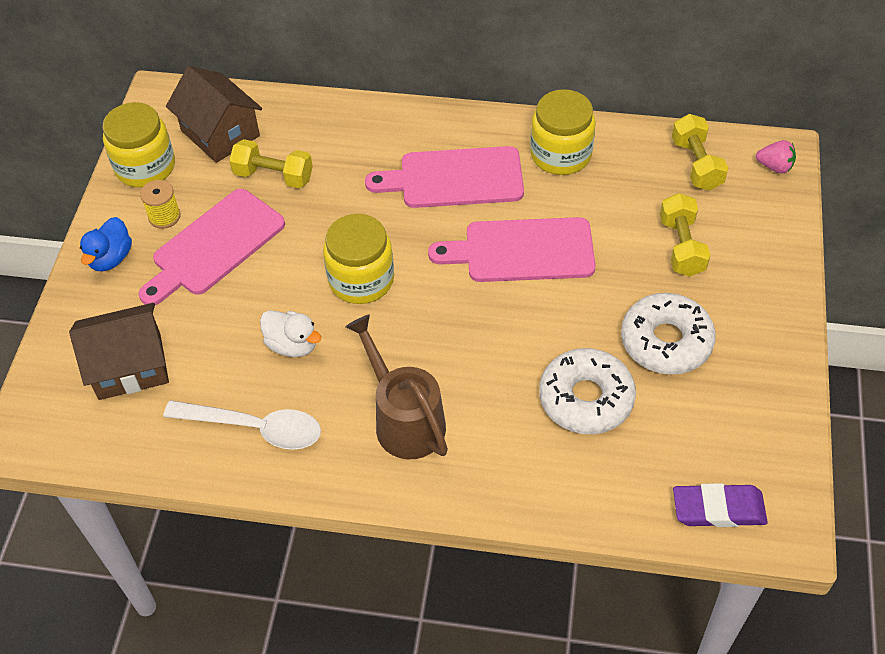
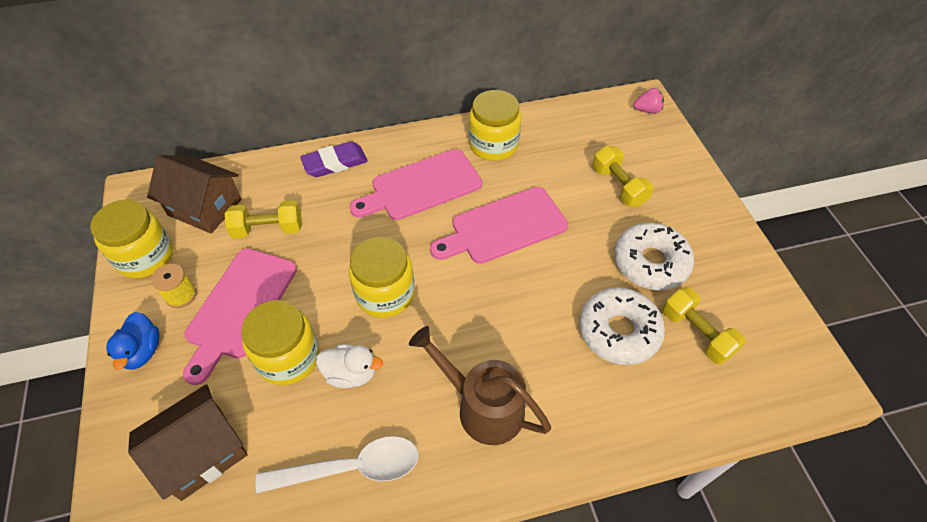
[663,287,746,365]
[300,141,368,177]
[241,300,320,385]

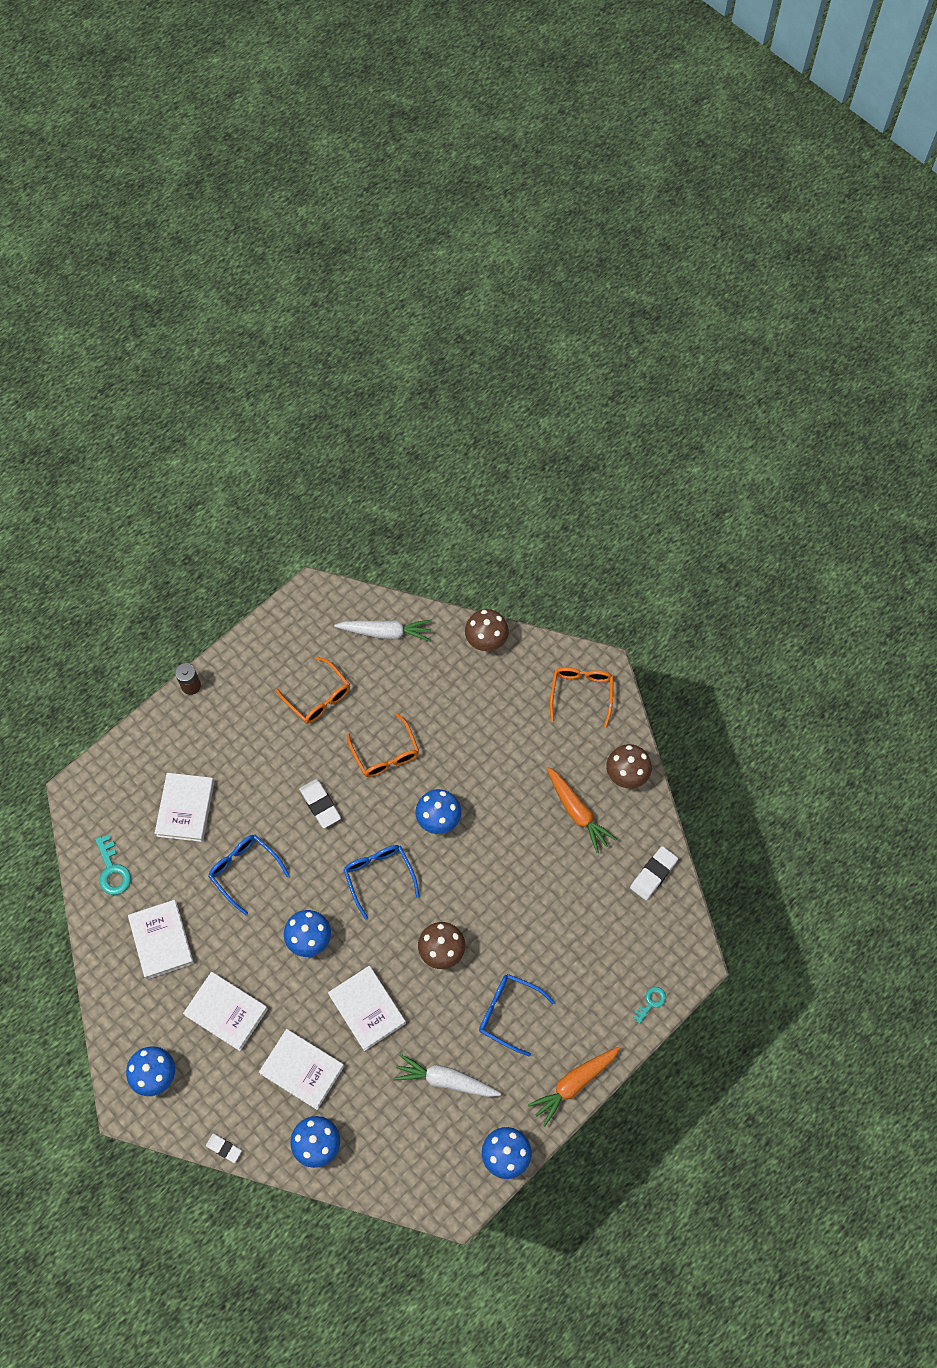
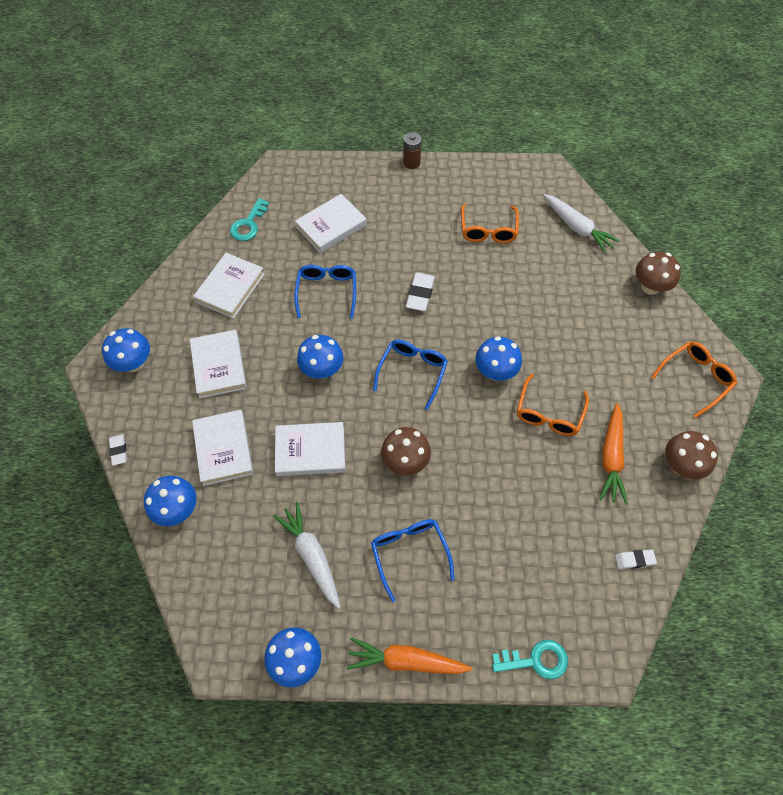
[517,374,589,436]
[615,549,657,569]
[275,422,345,476]
[492,640,568,680]

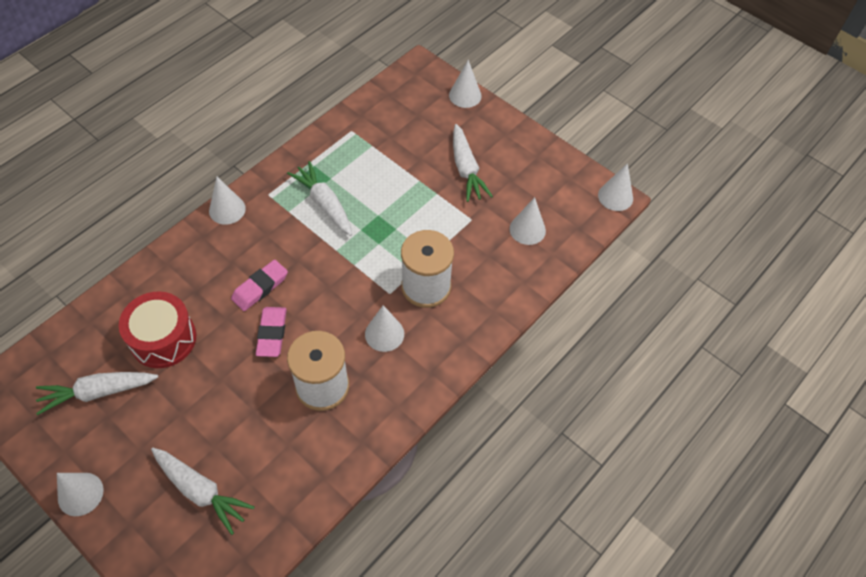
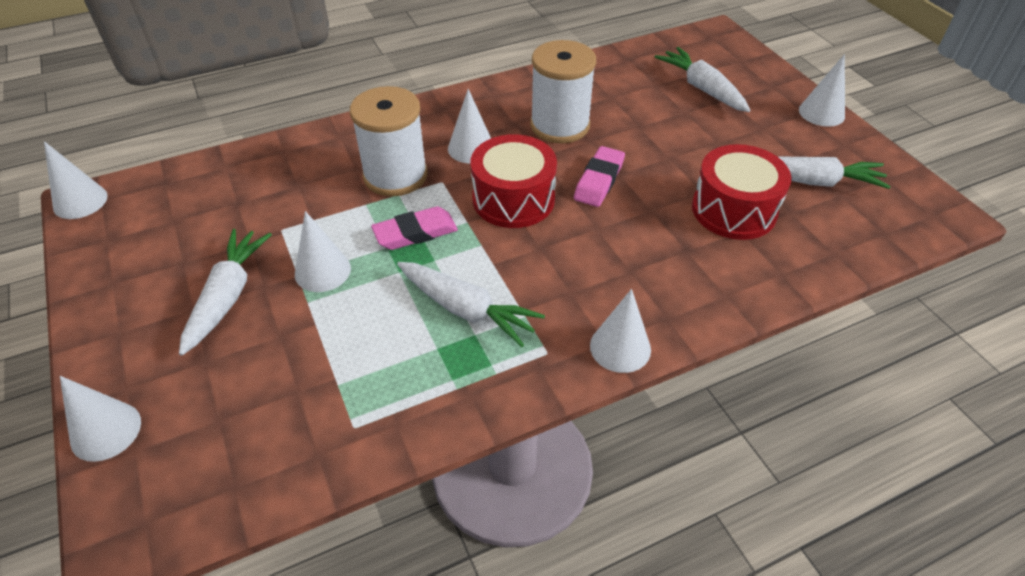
[397,262,545,347]
[295,211,351,292]
[371,206,458,250]
[471,134,557,228]

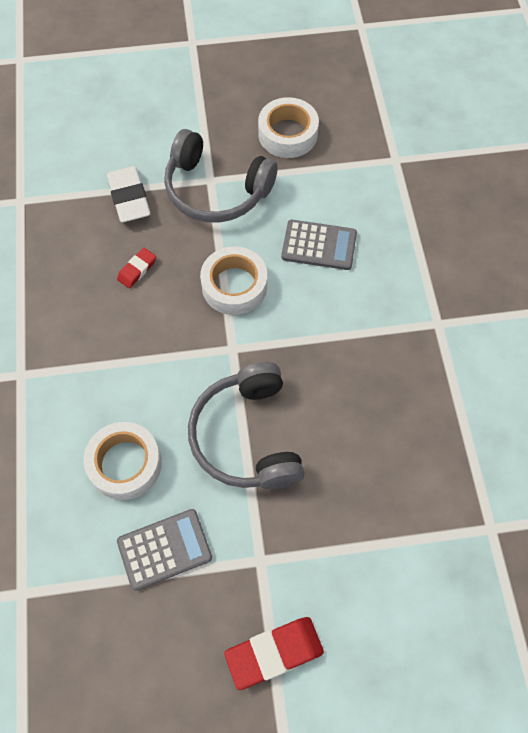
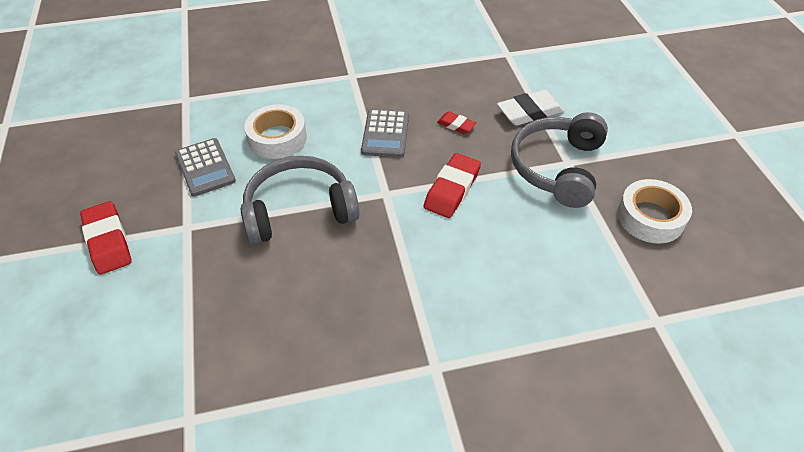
[361,109,409,157]
[424,153,481,218]

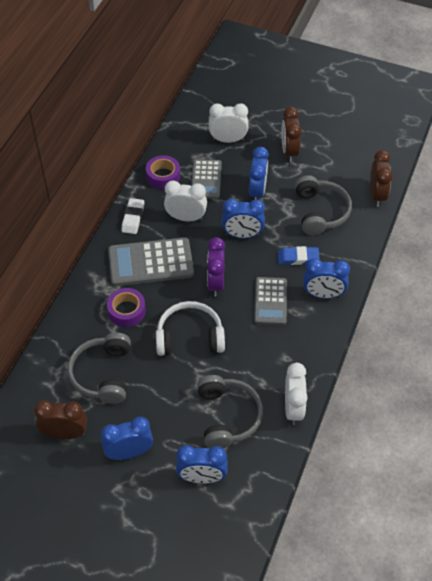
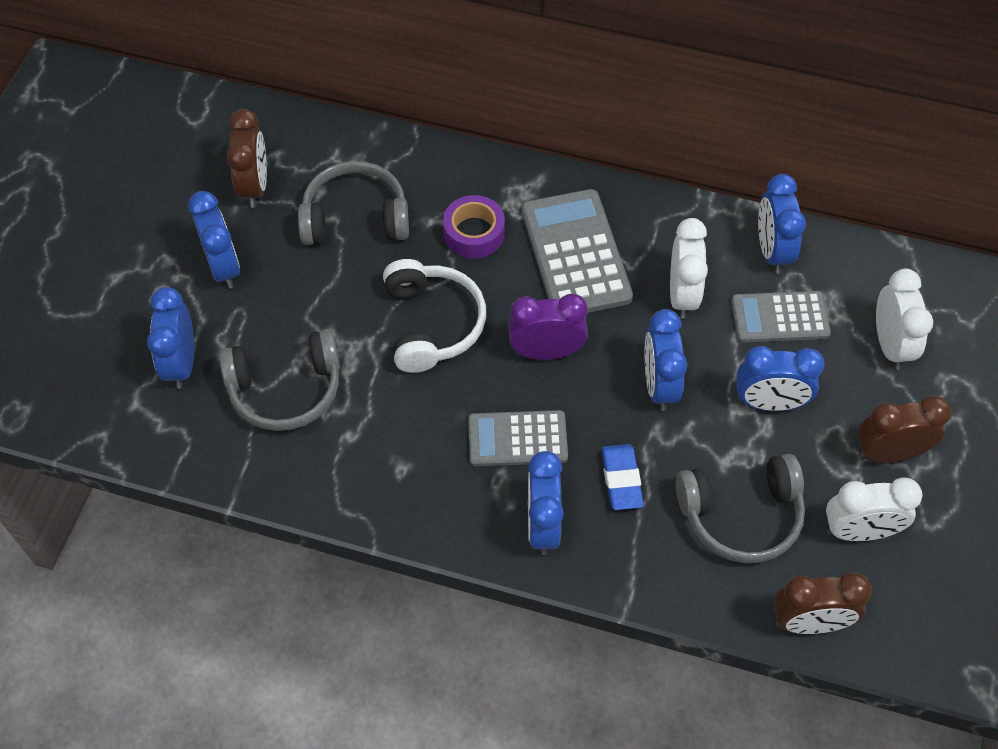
[758,174,806,274]
[121,198,144,234] (first image)
[826,477,923,541]

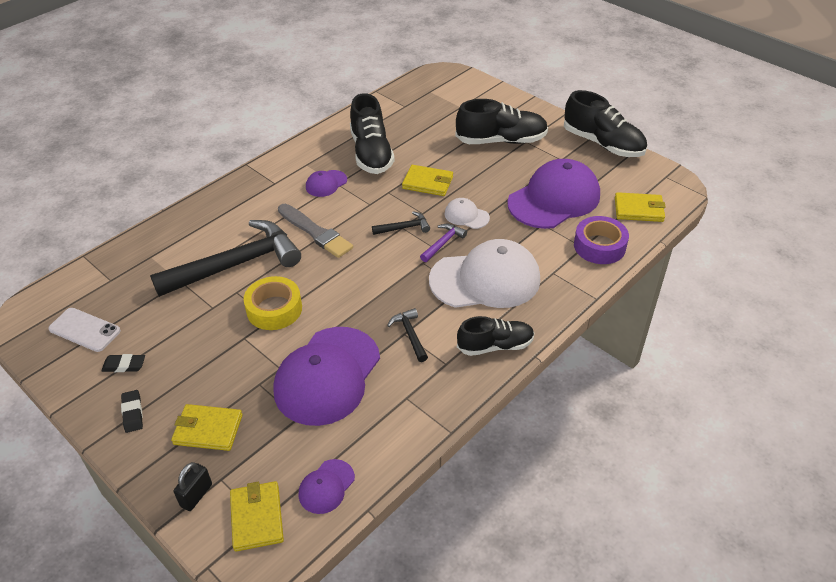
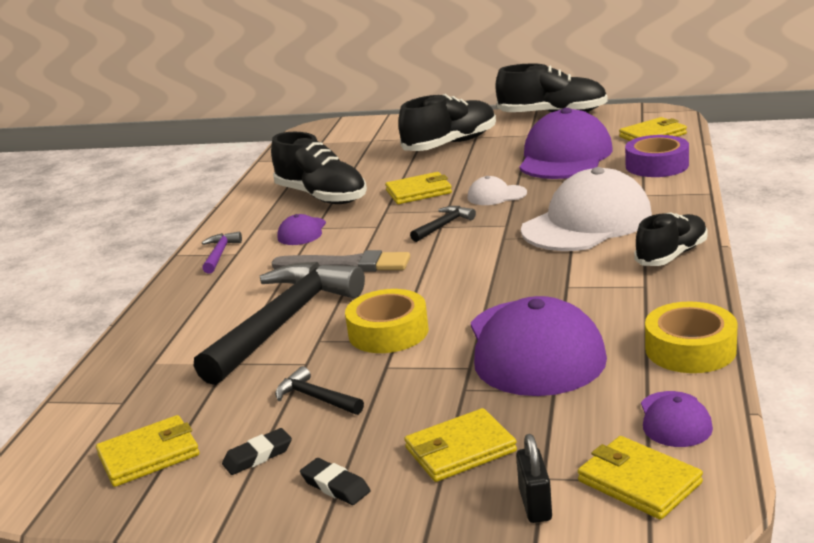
[202,232,242,274]
[96,415,200,487]
[275,366,364,415]
[645,302,738,373]

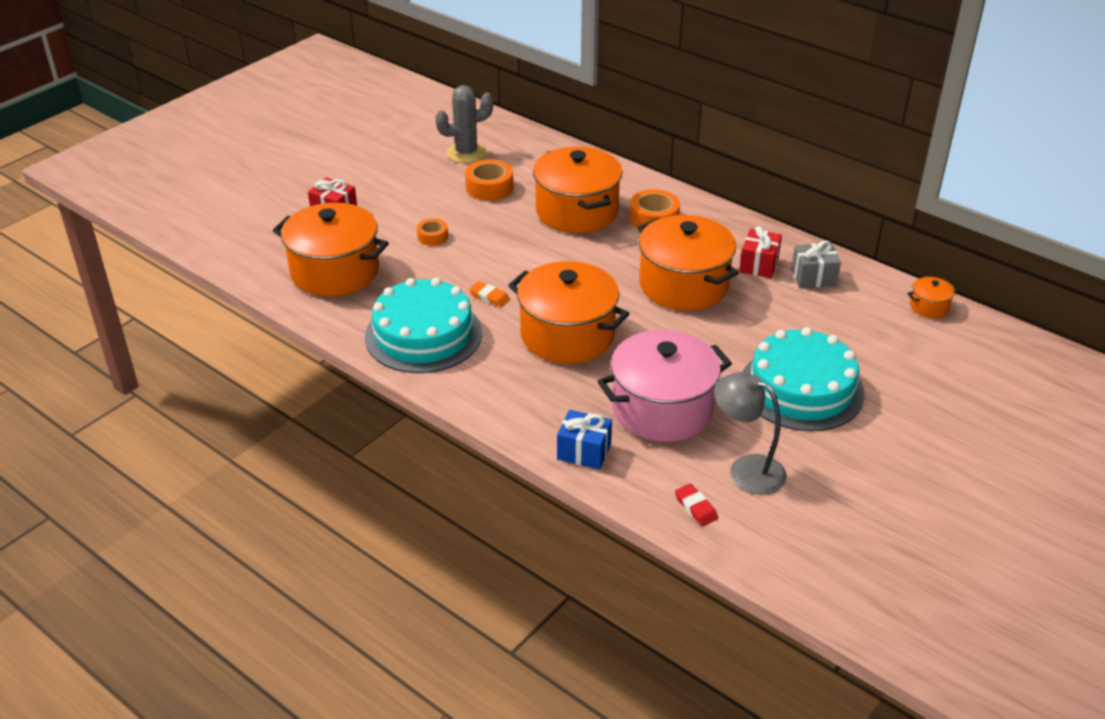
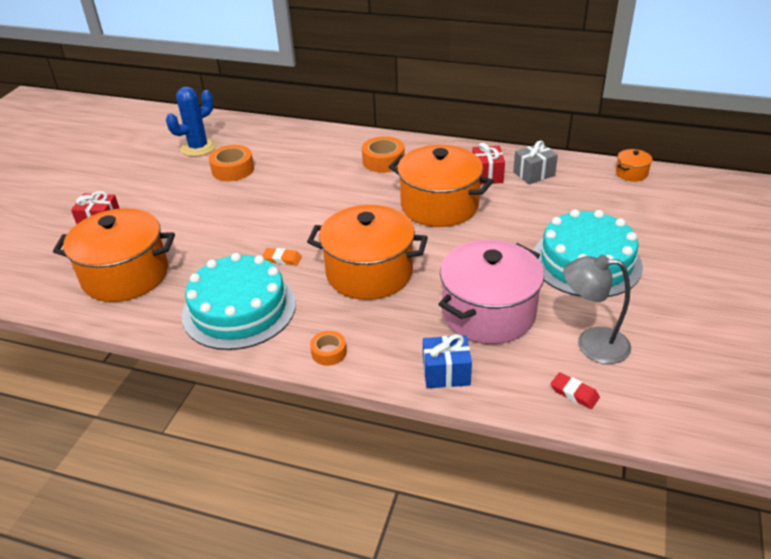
[166,87,216,157]
[533,147,623,233] (first image)
[310,331,347,366]

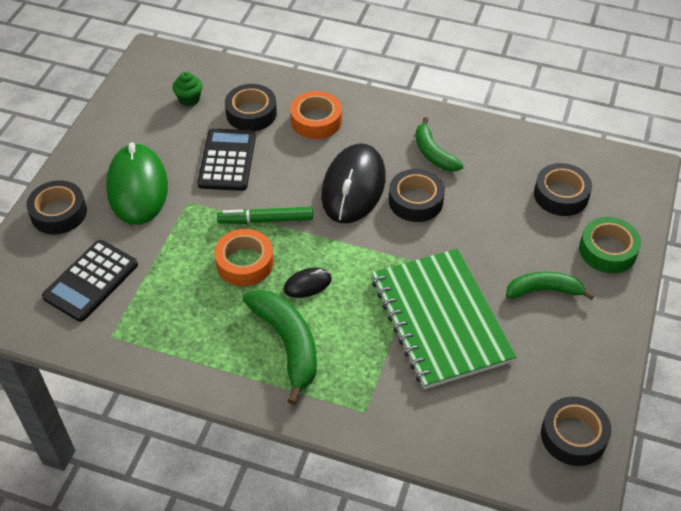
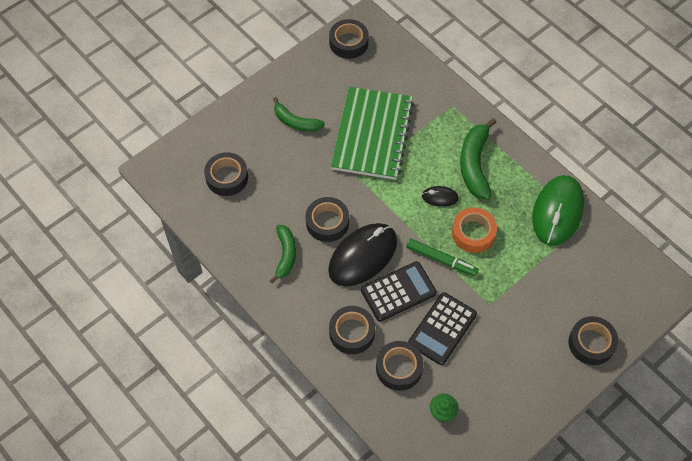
[329,306,375,354]
[532,175,584,246]
[579,217,641,273] (first image)
[361,261,437,322]

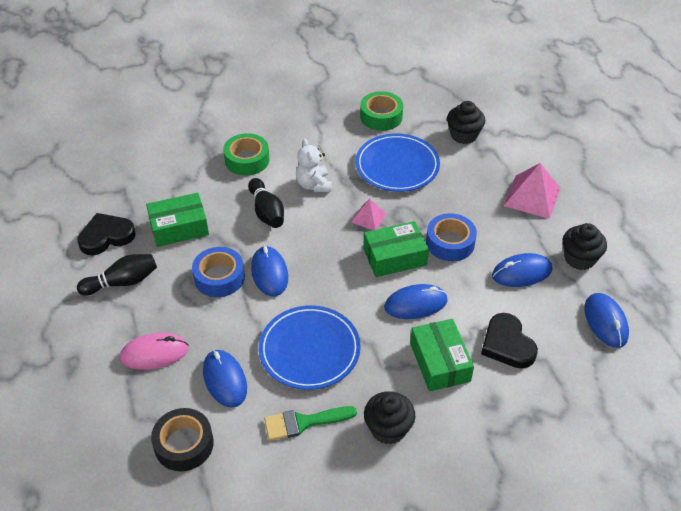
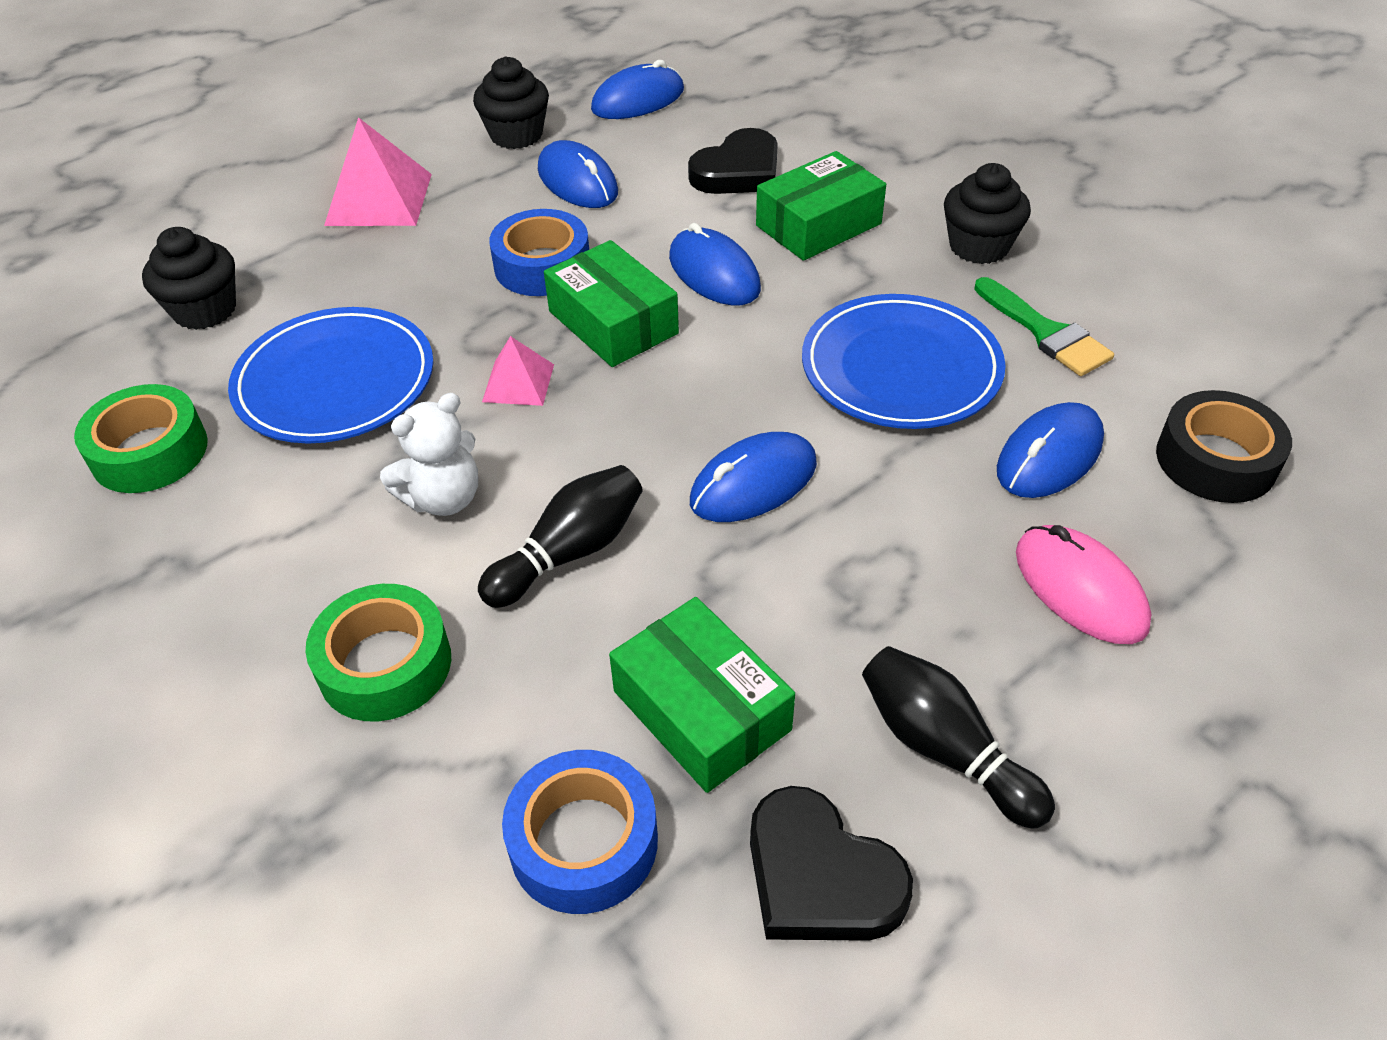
[502,750,658,914]

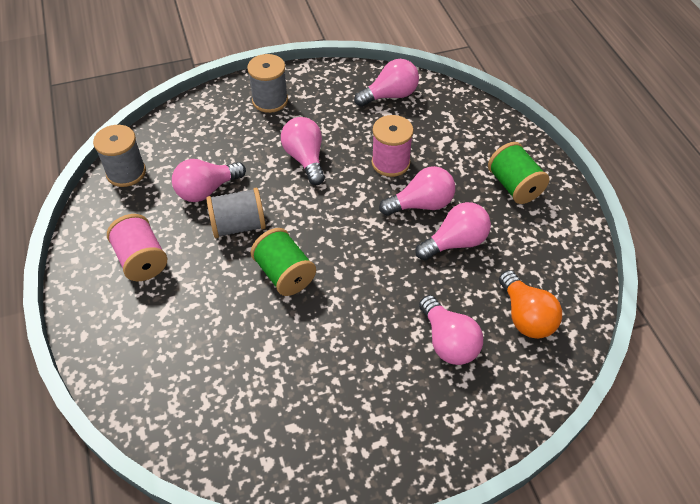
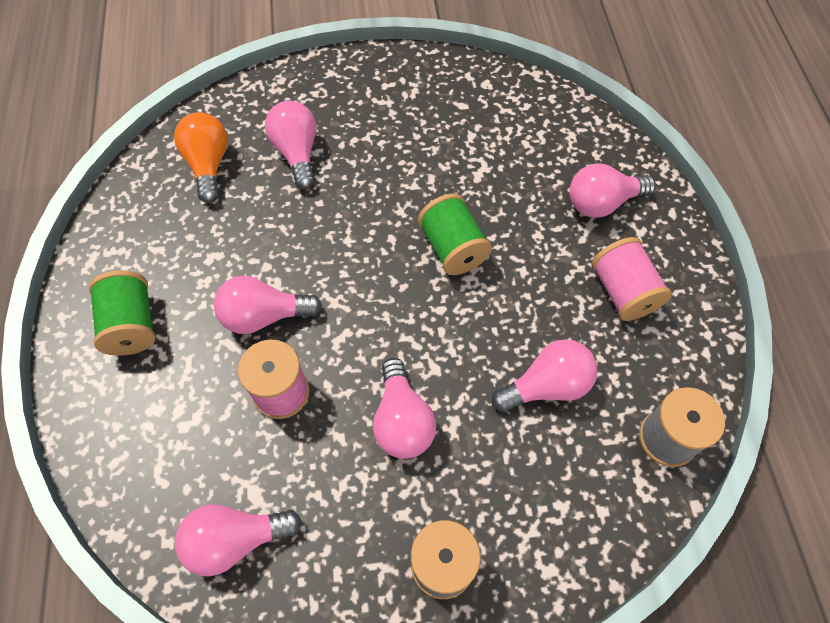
[206,188,266,238] (first image)
[569,163,656,218]

